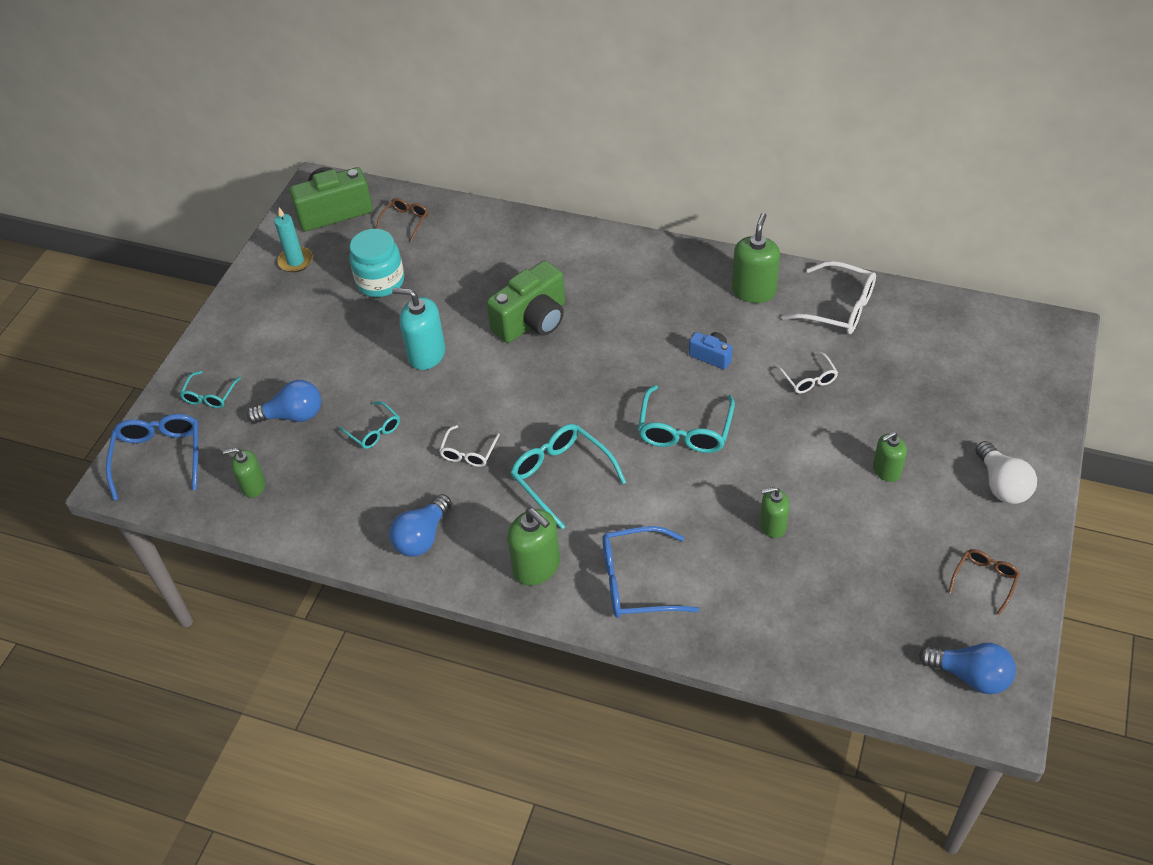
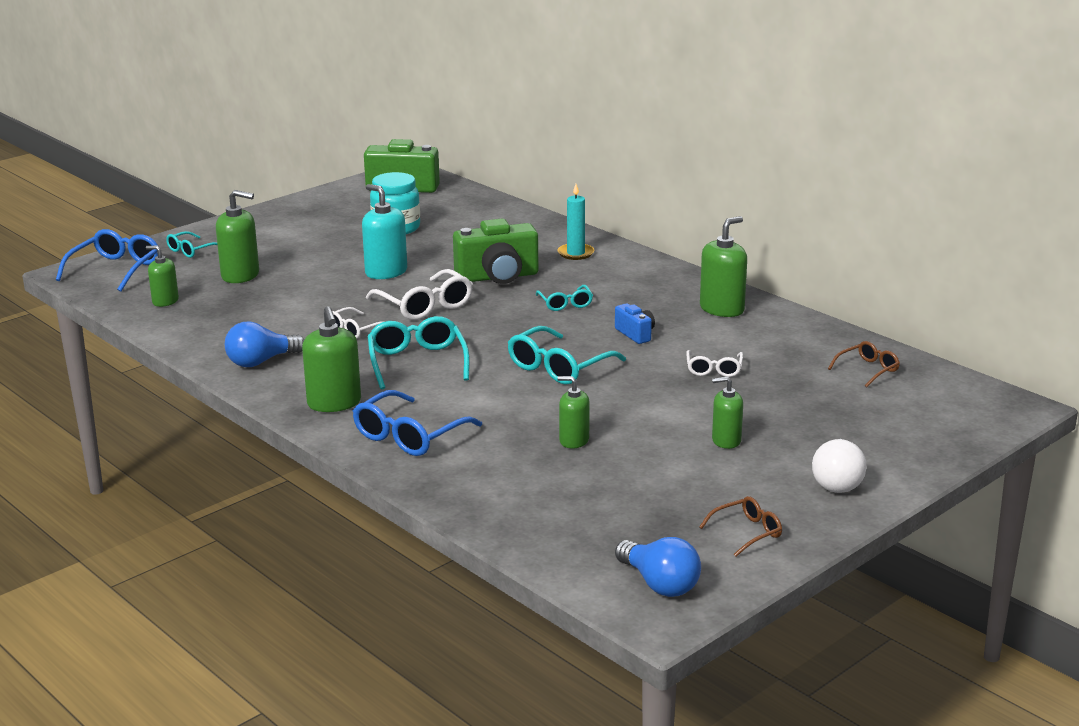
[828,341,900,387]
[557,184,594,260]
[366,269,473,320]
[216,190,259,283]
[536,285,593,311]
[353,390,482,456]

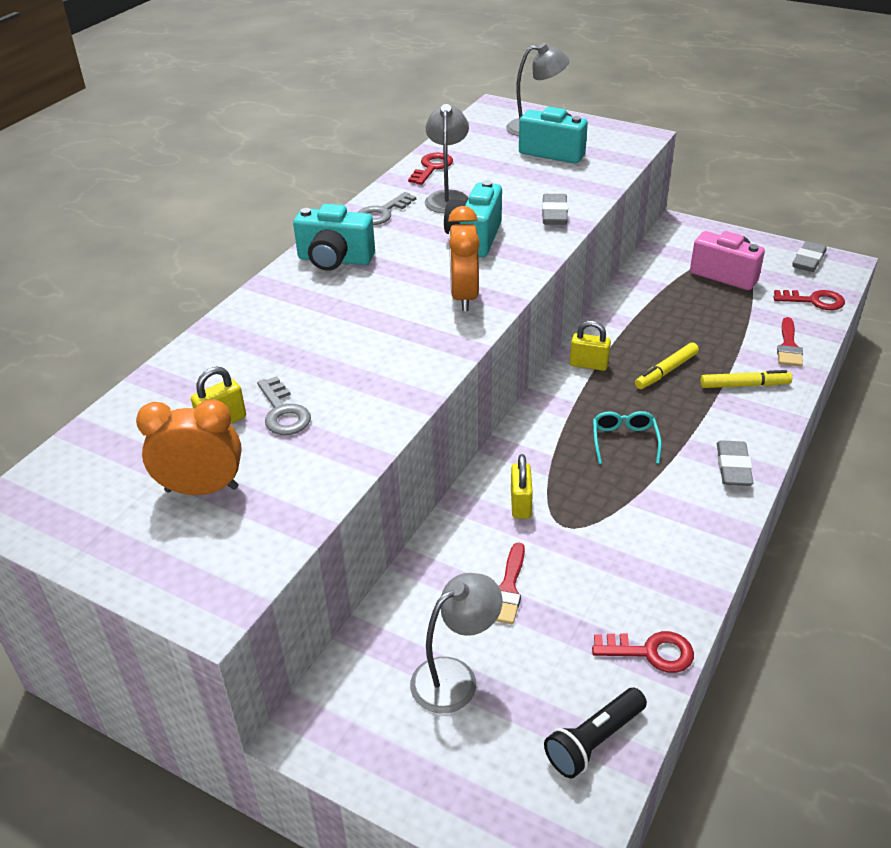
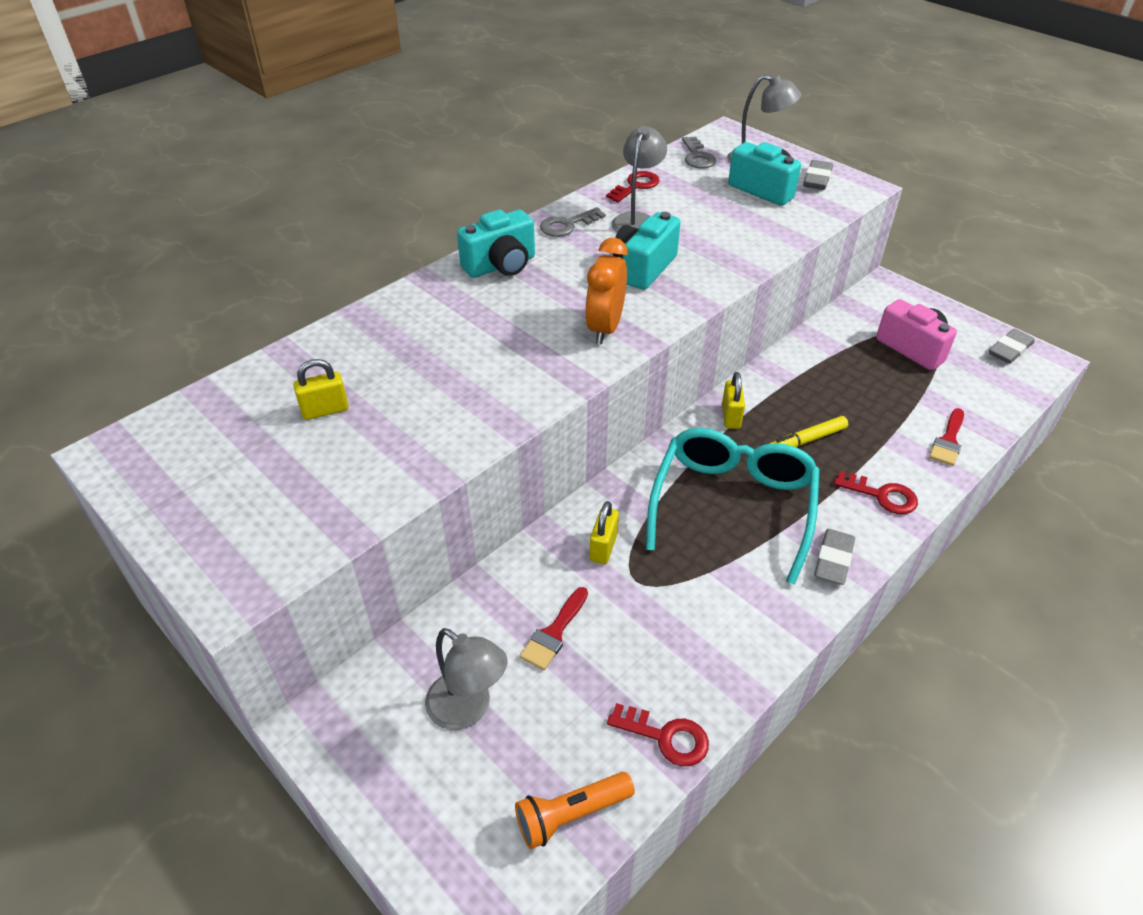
[803,160,833,190]
[457,209,535,278]
[834,471,918,514]
[722,372,745,429]
[700,370,792,388] (first image)
[682,136,716,168]
[136,399,242,495] (first image)
[646,428,820,585]
[425,628,507,730]
[515,772,635,849]

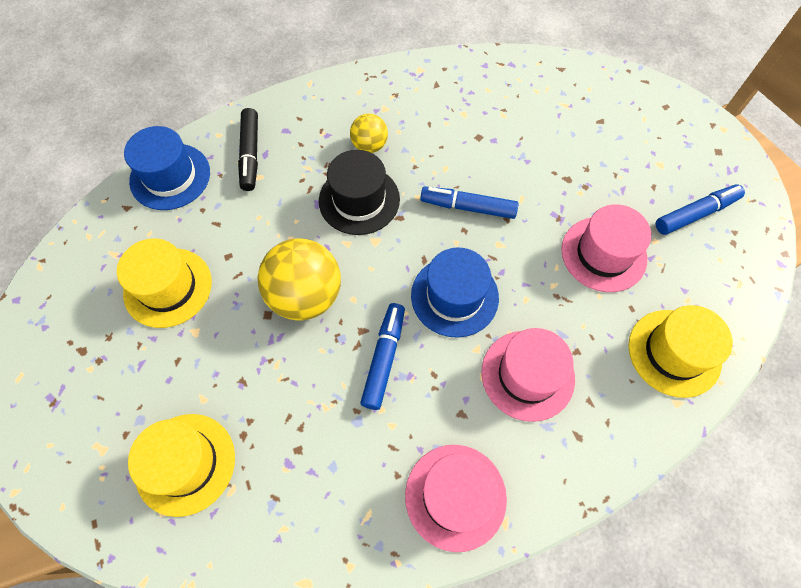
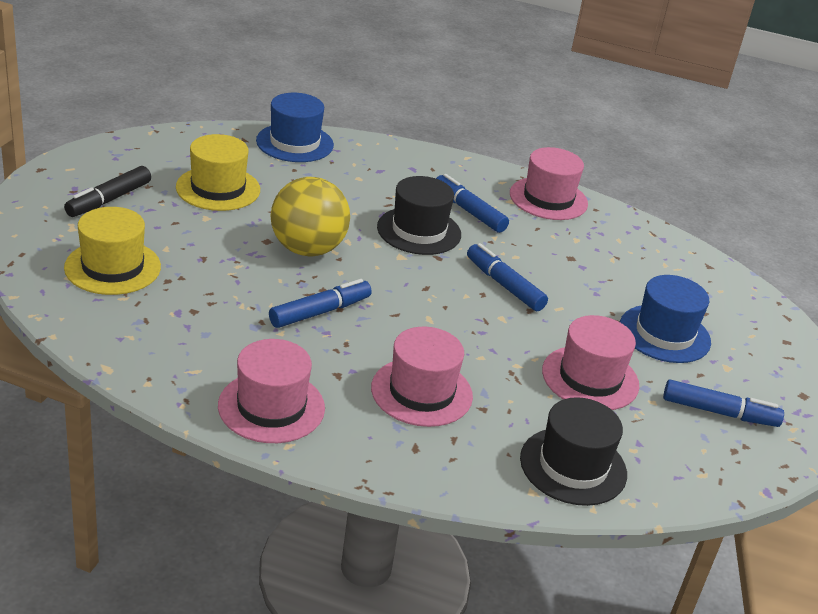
[64,166,151,217]
[436,174,509,233]
[620,275,711,363]
[520,397,627,506]
[510,147,588,220]

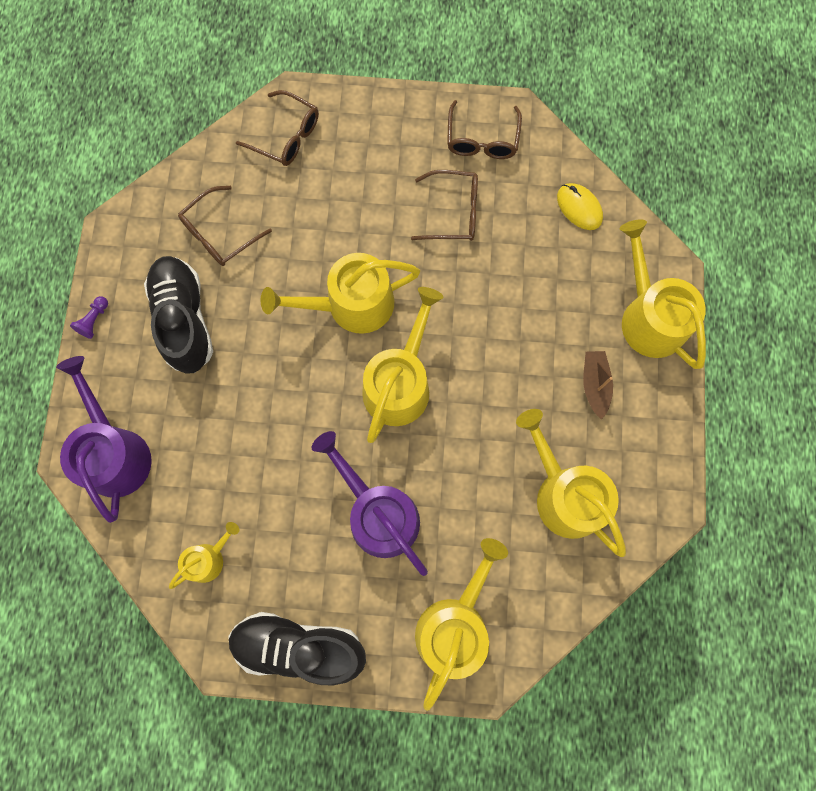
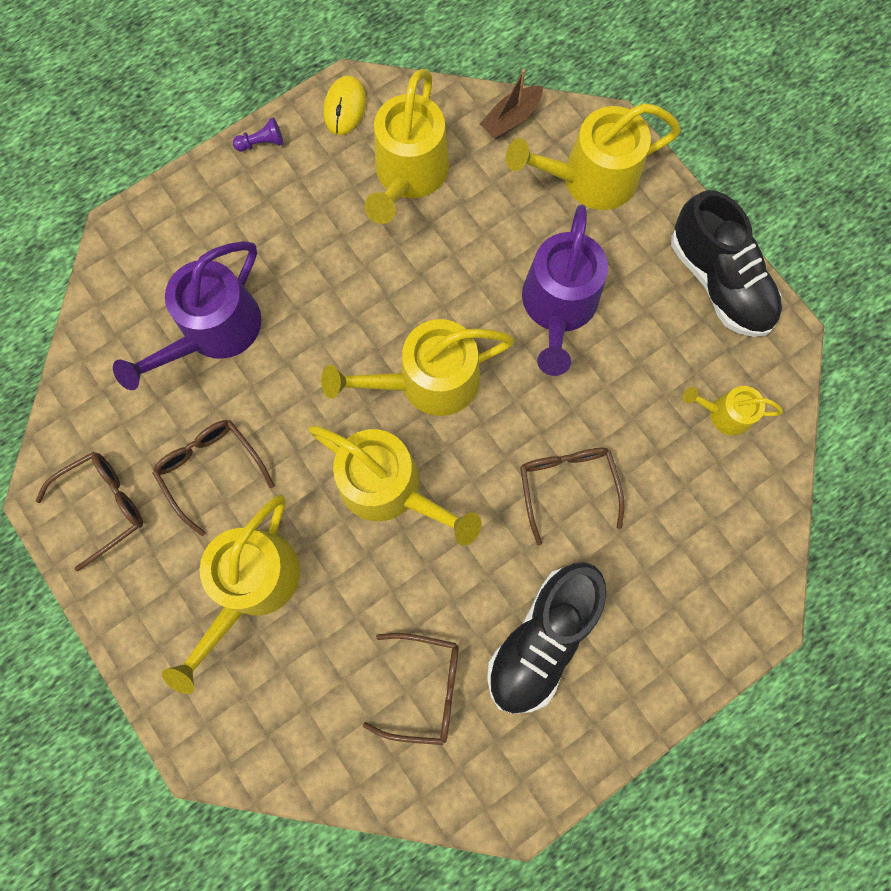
[520,448,625,545]
[324,76,366,135]
[162,494,300,694]
[233,117,283,152]
[480,69,543,139]
[113,241,261,390]

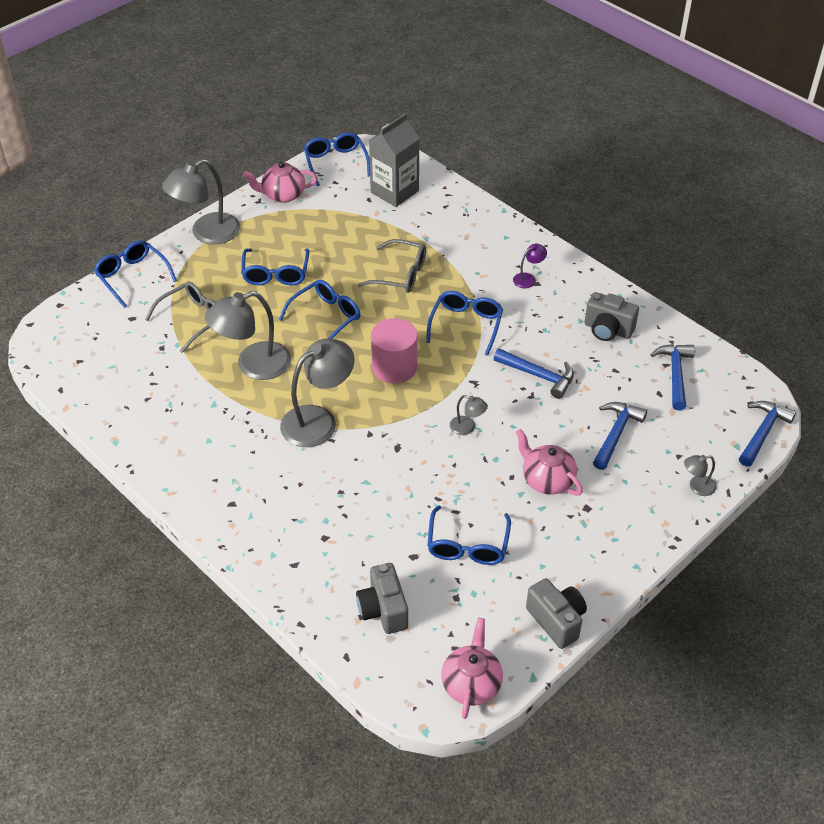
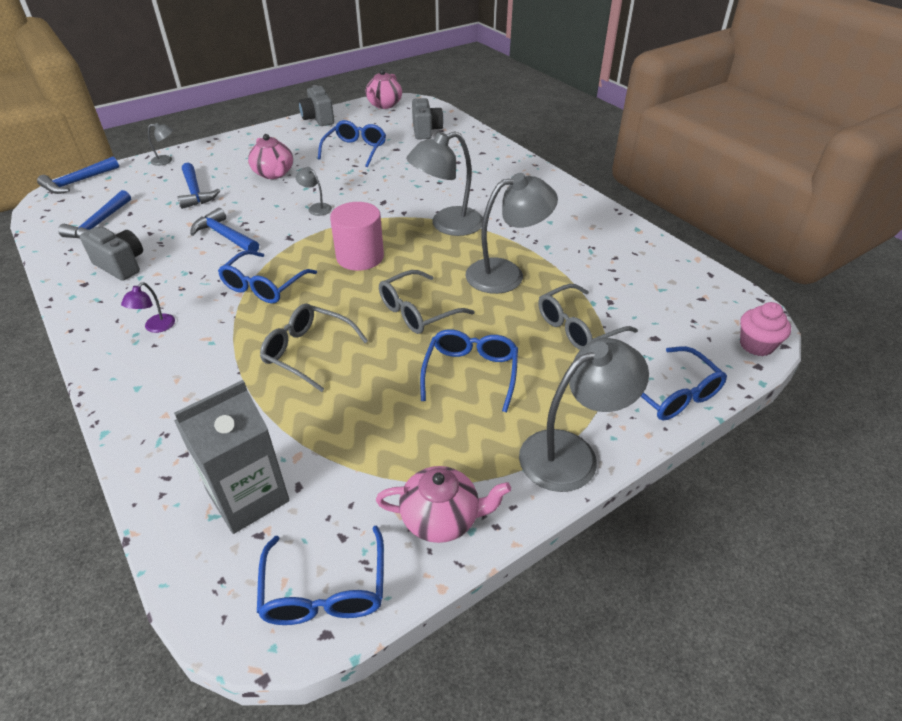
[121,282,175,333]
[379,270,475,334]
[178,163,220,209]
[740,302,791,356]

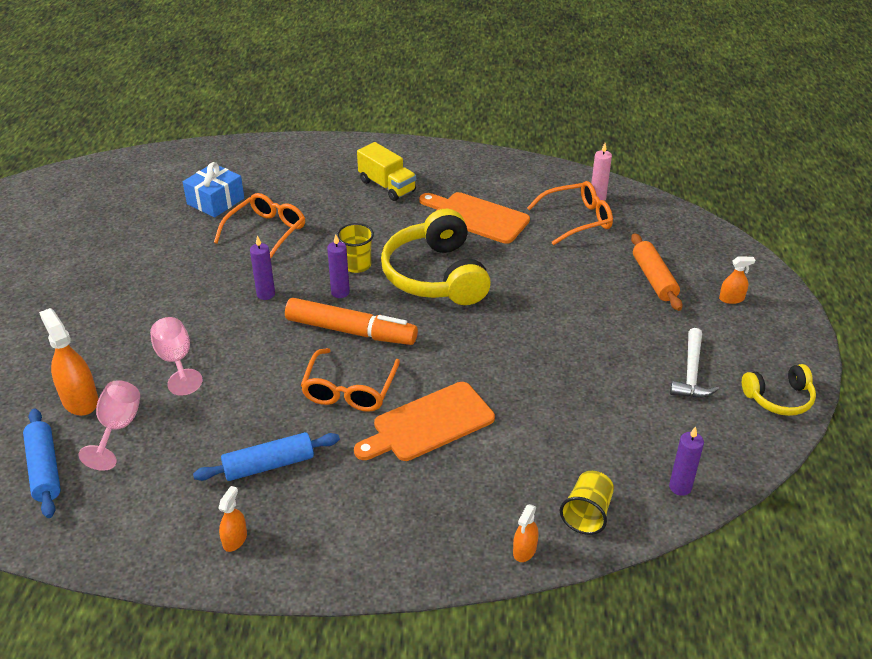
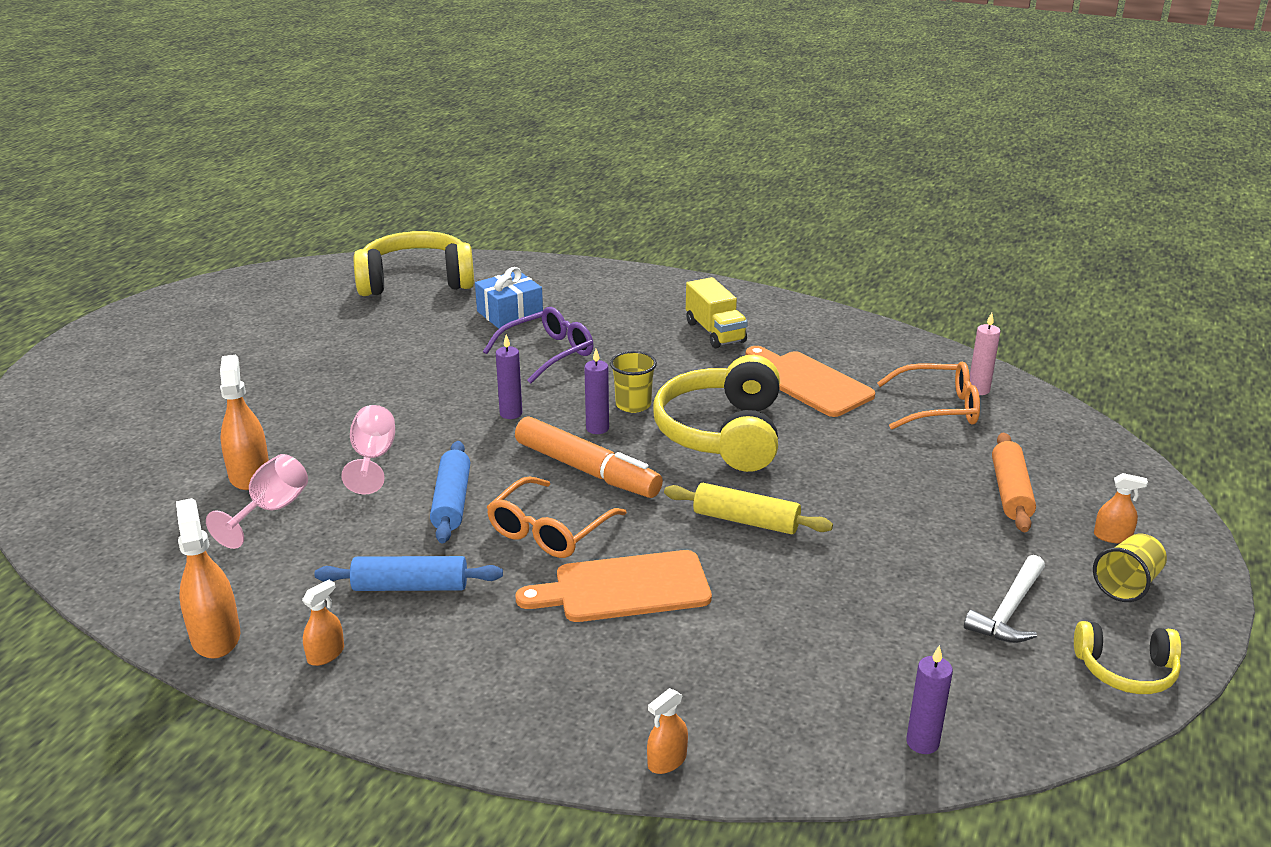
[483,307,594,384]
[430,441,470,544]
[1093,534,1167,602]
[354,231,474,296]
[664,483,833,534]
[176,498,240,659]

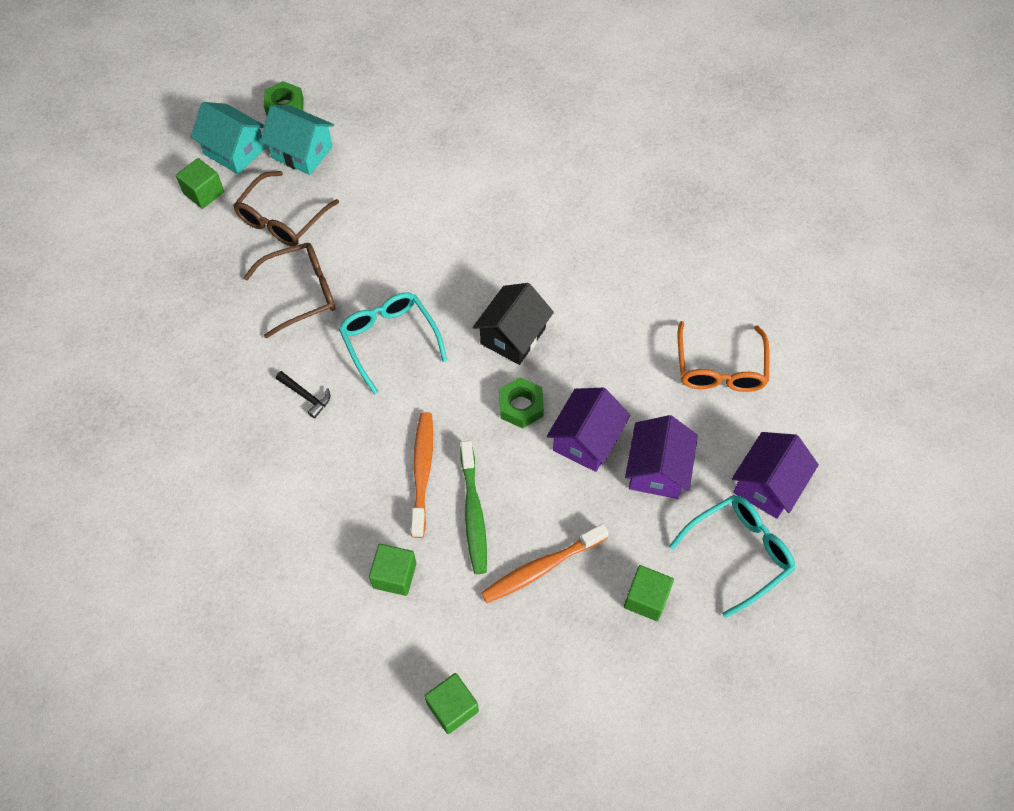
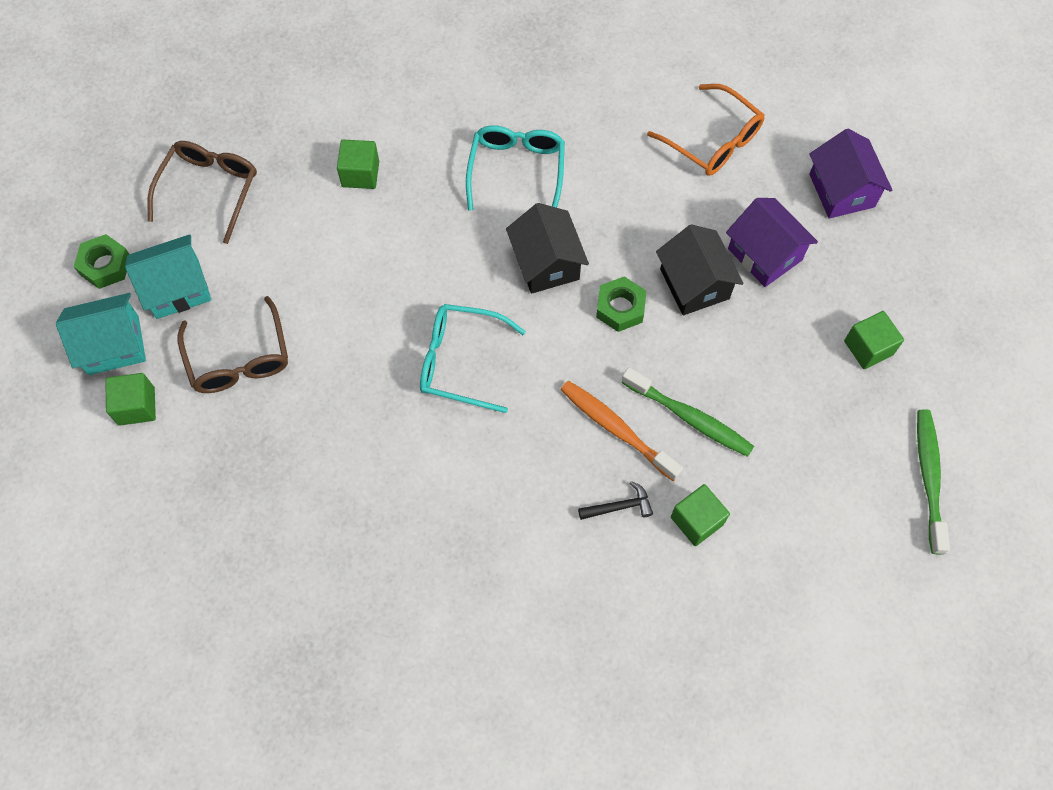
[147,141,257,244]
[578,481,653,520]
[656,224,744,315]
[466,125,565,211]
[481,524,609,603] (first image)
[337,140,379,189]
[917,409,950,554]

